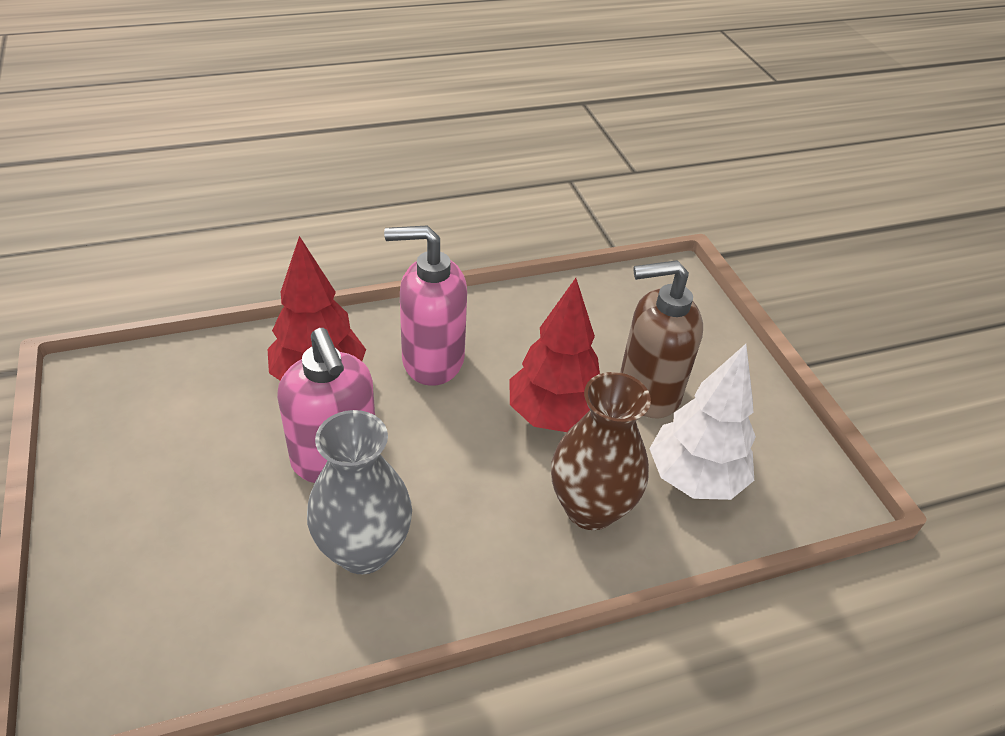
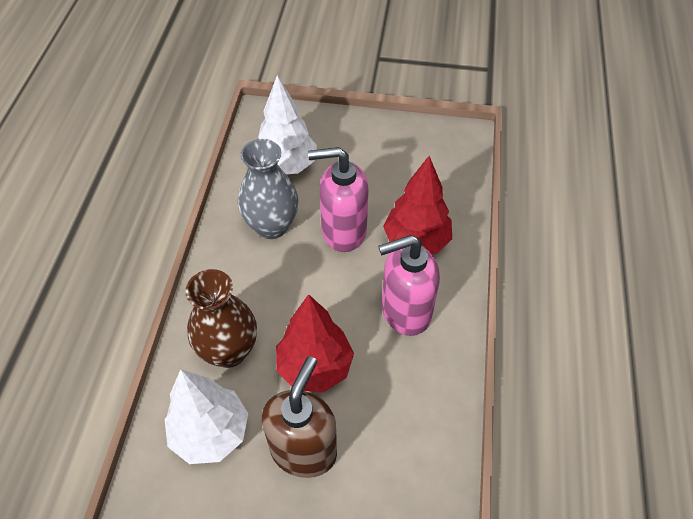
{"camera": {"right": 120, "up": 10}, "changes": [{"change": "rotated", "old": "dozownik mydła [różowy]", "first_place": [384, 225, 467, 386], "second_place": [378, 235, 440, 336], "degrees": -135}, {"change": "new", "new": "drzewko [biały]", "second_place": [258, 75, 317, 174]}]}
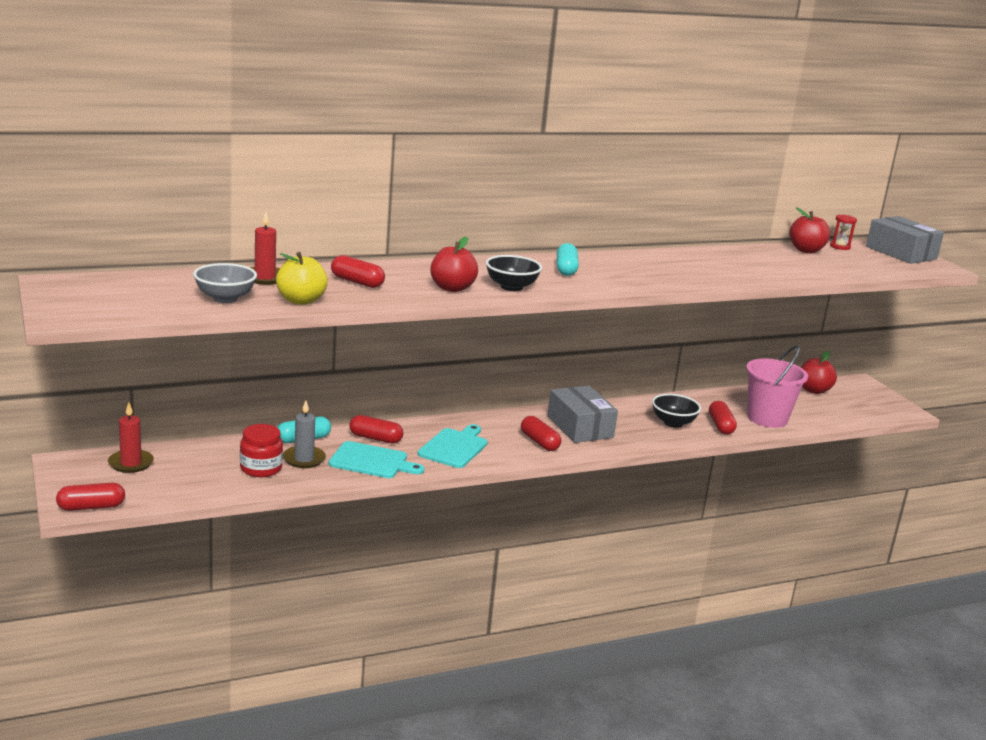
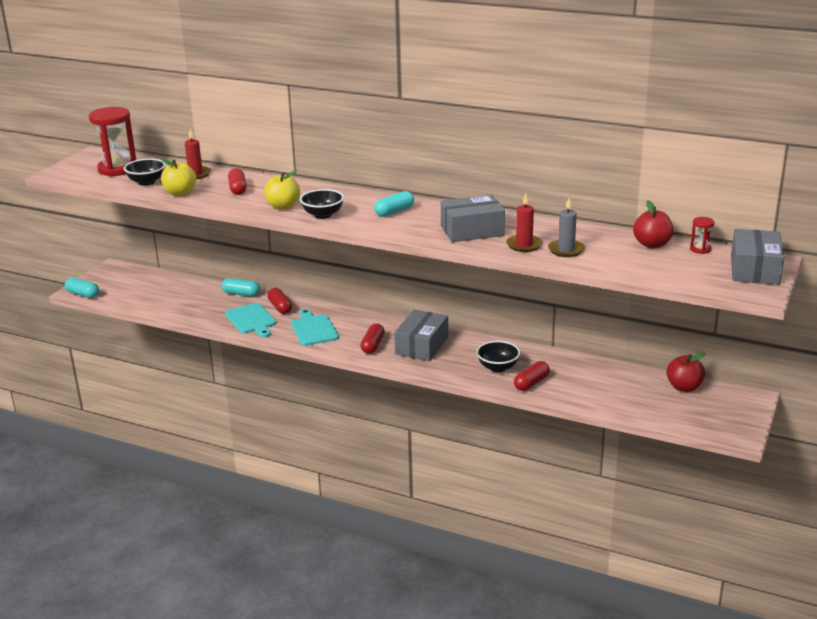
{"camera": {"right": 50, "up": 5}, "changes": [{"change": "repainted", "old": "kapsułka [czerwony]", "new": "kapsułka [turkusowy]", "first_place": [56, 483, 125, 511], "second_place": [65, 278, 99, 298]}, {"change": "shifted", "old": "świeca [czerwony]", "first_place": [108, 402, 154, 473], "second_place": [506, 193, 543, 252]}, {"change": "repainted", "old": "miska [szary]", "new": "miska [czarny]", "first_place": [193, 263, 257, 303], "second_place": [124, 158, 166, 185]}, {"change": "gone", "old": "słoik [czerwony]", "first_place": [240, 424, 283, 477]}, {"change": "shifted", "old": "świeca [szary]", "first_place": [283, 400, 326, 468], "second_place": [548, 198, 585, 257]}, {"change": "rotated", "old": "deska do krojenia [turkusowy]", "first_place": [418, 424, 488, 468], "second_place": [291, 309, 339, 346], "degrees": -90}, {"change": "repainted", "old": "jabłko [czerwony]", "new": "jabłko [żółty]", "first_place": [430, 237, 478, 292], "second_place": [264, 170, 300, 210]}, {"change": "gone", "old": "wiadro [różowy]", "first_place": [746, 345, 808, 428]}, {"change": "new", "new": "klepsydra [czerwony]", "second_place": [89, 107, 136, 176]}, {"change": "new", "new": "pudełko [szary]", "second_place": [441, 195, 505, 242]}]}
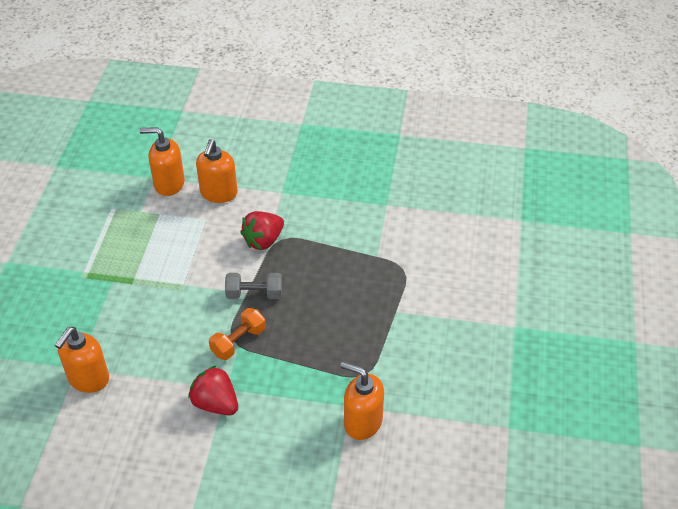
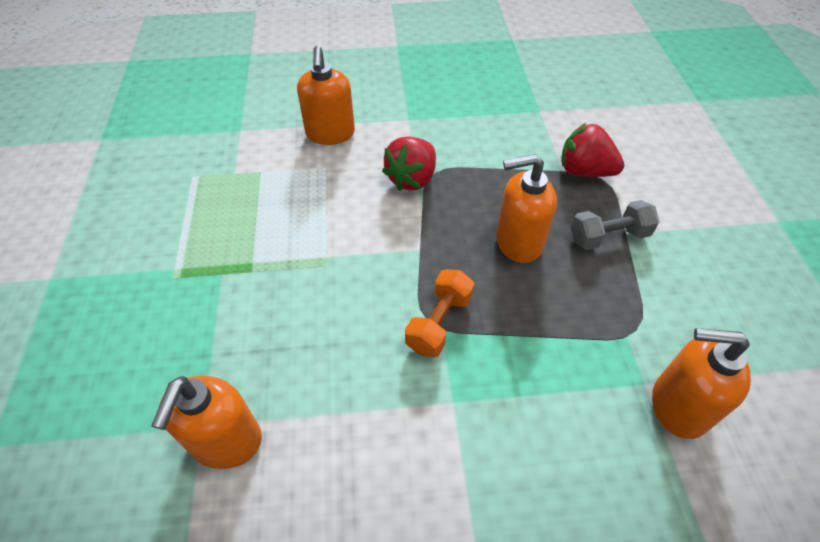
{"camera": {"right": -15, "up": 5}, "changes": [{"change": "shifted", "old": "dozownik mydła [pomarańczowy]", "first_place": [139, 127, 185, 196], "second_place": [496, 154, 557, 263]}, {"change": "shifted", "old": "truskawka [czerwony]", "first_place": [188, 365, 238, 415], "second_place": [561, 123, 624, 177]}, {"change": "shifted", "old": "hantel [szary]", "first_place": [225, 273, 282, 299], "second_place": [571, 200, 659, 250]}]}
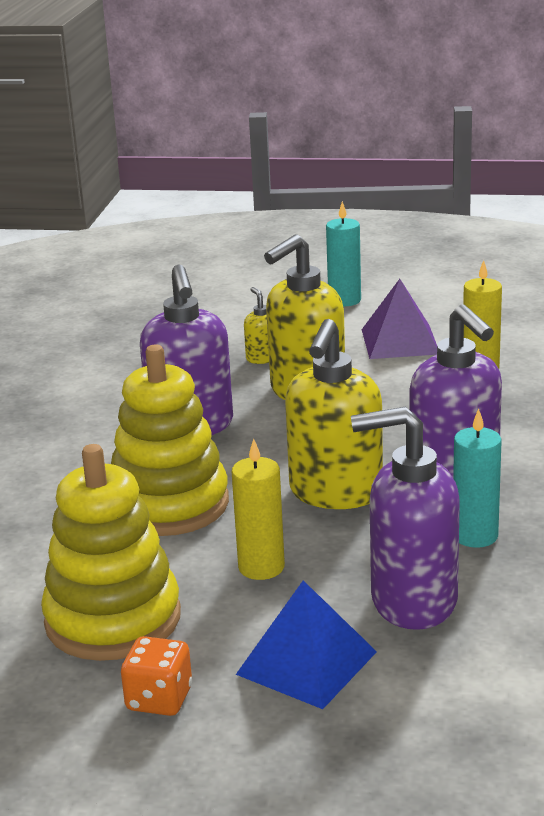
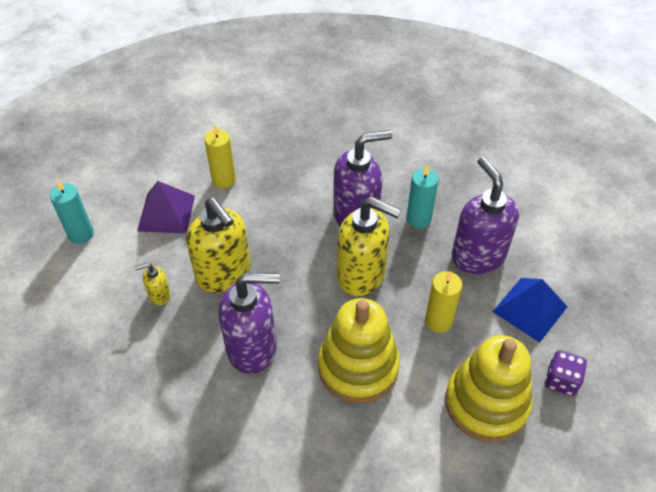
{"camera": {"right": -85, "up": 25}, "changes": [{"change": "repainted", "old": "kostka do gry [pomarańczowy]", "new": "kostka do gry [fioletowy]", "first_place": [121, 636, 192, 716], "second_place": [545, 350, 587, 396]}, {"change": "rotated", "old": "dozownik mydła [fioletowy]", "first_place": [351, 406, 460, 630], "second_place": [452, 157, 519, 274], "degrees": 150}]}
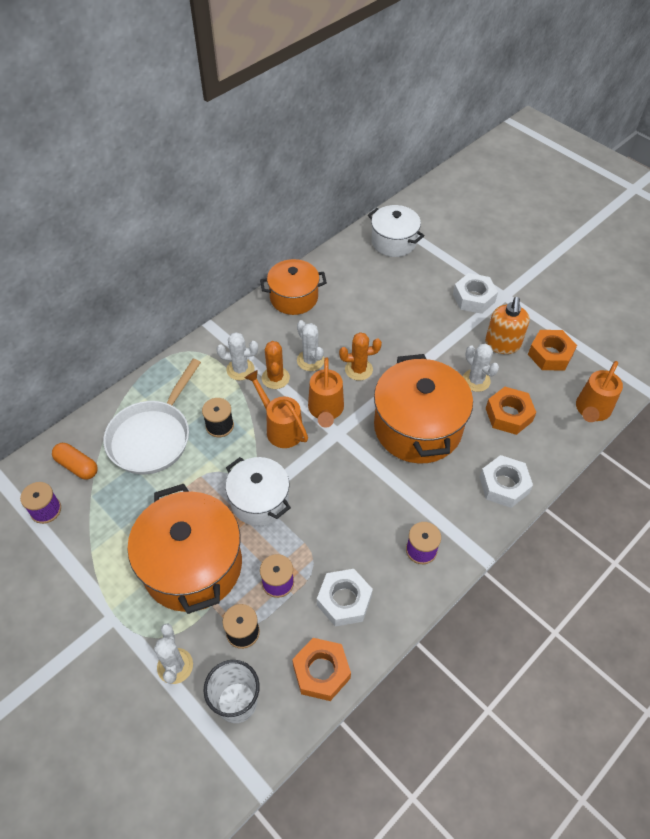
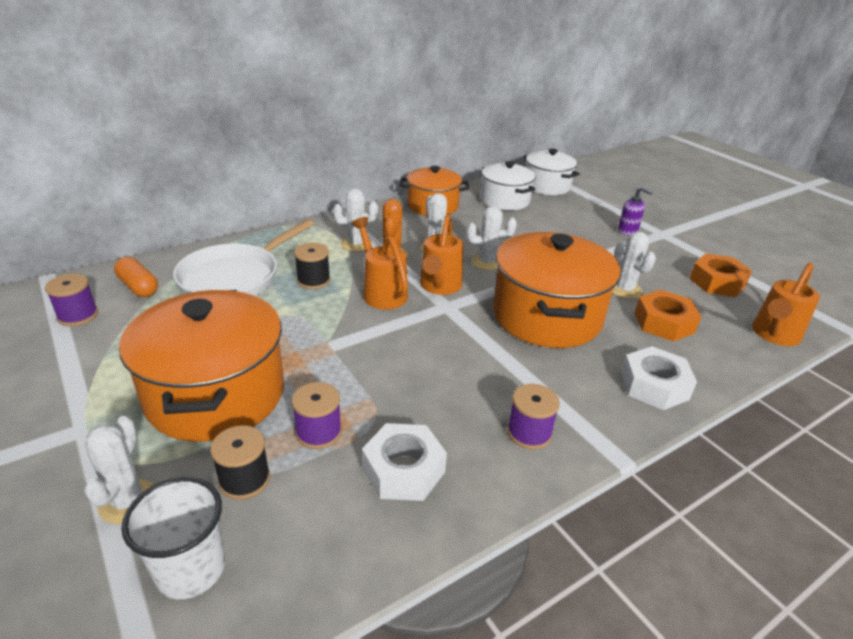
{"camera": {"right": 10, "up": -20}, "changes": [{"change": "shifted", "old": "garnek [biały]", "first_place": [225, 457, 291, 526], "second_place": [481, 161, 535, 211]}, {"change": "gone", "old": "nakrętka [pomarańczowy]", "first_place": [292, 638, 351, 701]}, {"change": "repainted", "old": "kaktus [pomarańczowy]", "new": "kaktus [biały]", "first_place": [339, 332, 382, 381], "second_place": [467, 206, 517, 270]}, {"change": "swapped", "old": "nakrętka [biały]", "new": "dozownik mydła [fioletowy]", "first_place": [453, 273, 498, 314], "second_place": [618, 187, 653, 236]}, {"change": "gone", "old": "dozownik mydła [pomarańczowy]", "first_place": [485, 297, 530, 354]}]}
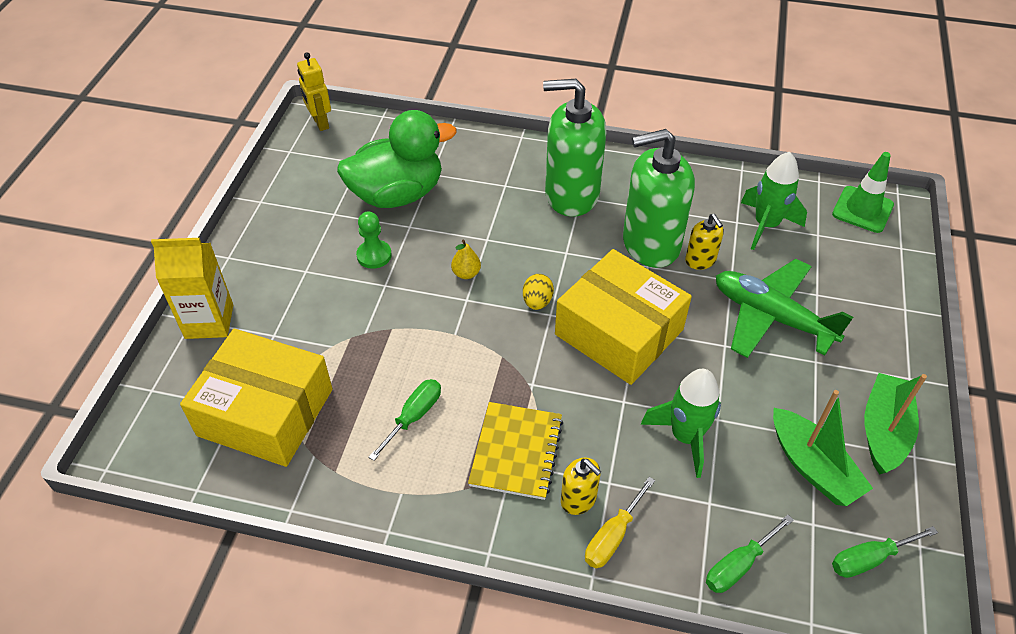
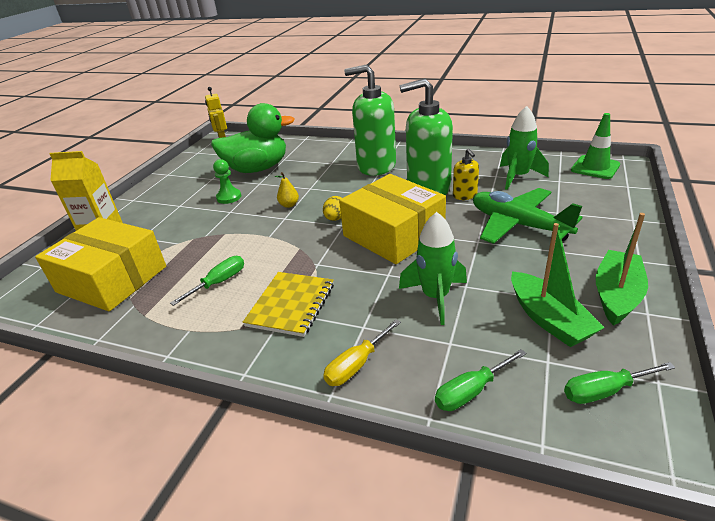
{"camera": {"right": 10, "up": -15}, "changes": [{"change": "gone", "old": "dozownik mydła [żółty]", "first_place": [561, 458, 601, 515]}]}
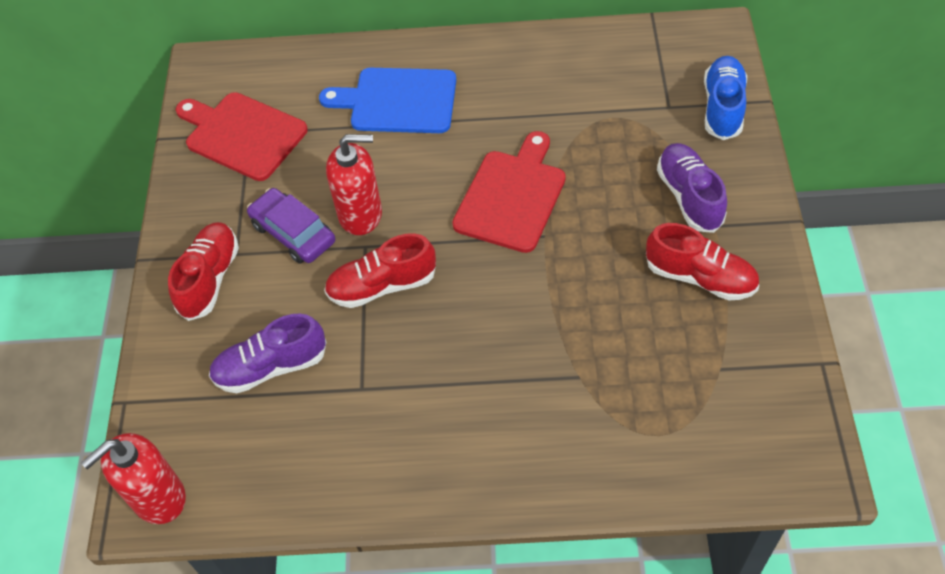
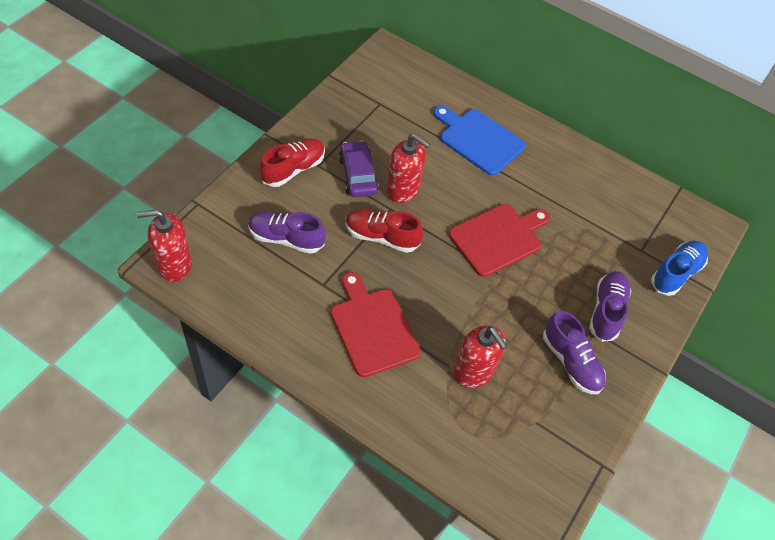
{"camera": {"right": 25, "up": 0}, "changes": [{"change": "shifted", "old": "deska do krojenia [czerwony]", "first_place": [176, 92, 308, 181], "second_place": [330, 272, 421, 377]}, {"change": "repainted", "old": "but [czerwony]", "new": "but [fioletowy]", "first_place": [646, 223, 759, 301], "second_place": [543, 311, 606, 394]}, {"change": "new", "new": "dozownik mydła [czerwony]", "second_place": [453, 326, 507, 388]}]}
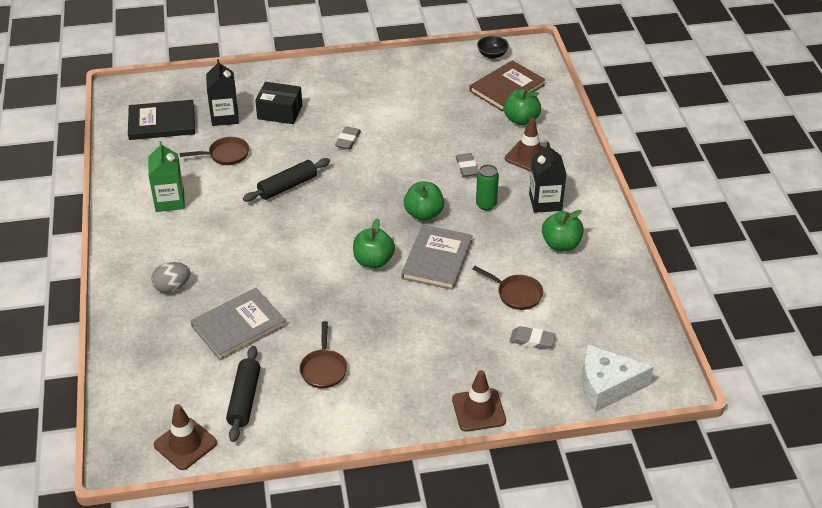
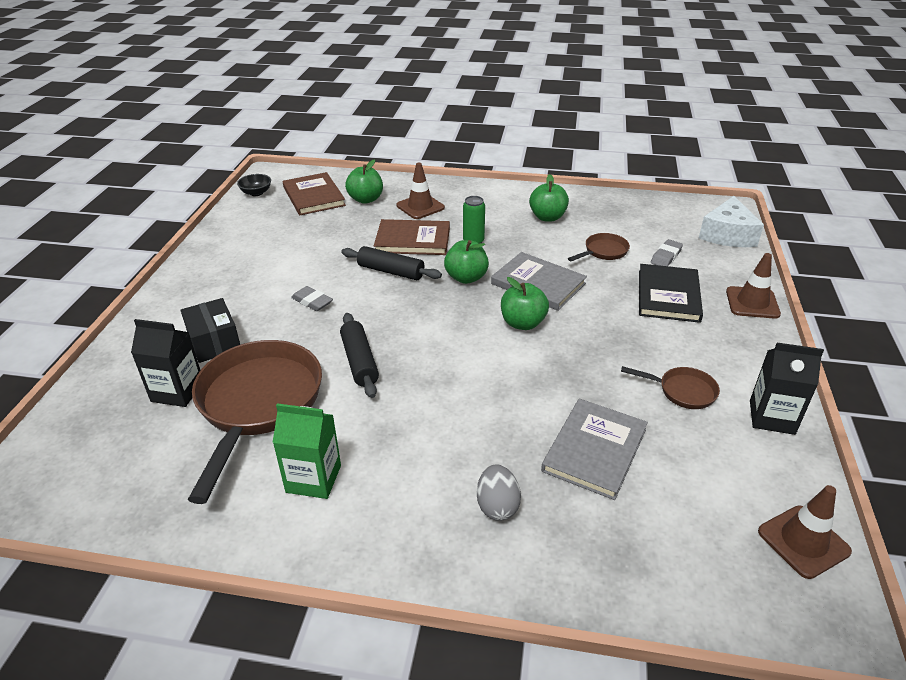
{"camera": {"right": -70, "up": -5}, "changes": [{"change": "shifted", "old": "książka [czarny]", "first_place": [128, 100, 195, 140], "second_place": [639, 264, 703, 323]}, {"change": "scaled", "old": "patelnia [brązowy]", "first_place": [180, 137, 249, 165], "second_place": [188, 340, 322, 504], "factor": 2.23}, {"change": "rotated", "old": "książka [szary]", "first_place": [191, 288, 286, 360], "second_place": [541, 398, 648, 500], "degrees": 45}, {"change": "shifted", "old": "wałek do ciasta [czarny]", "first_place": [226, 346, 260, 442], "second_place": [341, 246, 442, 280]}, {"change": "rotated", "old": "pudełko [czarny]", "first_place": [255, 82, 302, 124], "second_place": [180, 298, 240, 363], "degrees": -60}, {"change": "swapped", "old": "gumka do mazania [szary]", "new": "książka [brązowy]", "first_place": [456, 153, 478, 177], "second_place": [374, 219, 450, 255]}, {"change": "shifted", "old": "karton mleka [czarny]", "first_place": [529, 142, 566, 213], "second_place": [750, 343, 824, 435]}]}
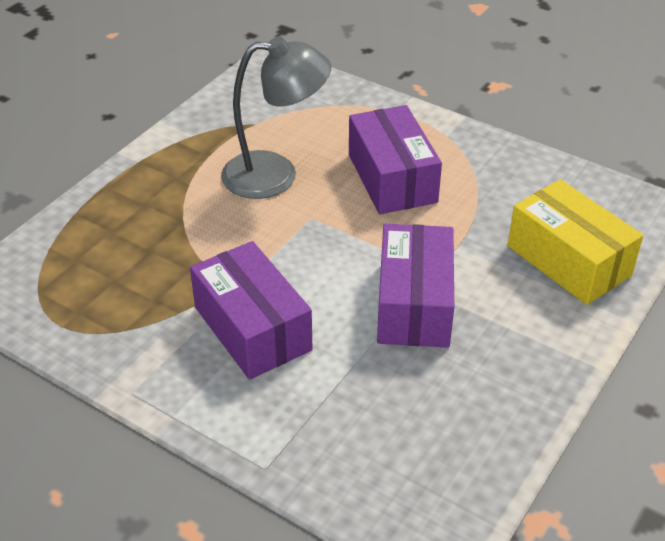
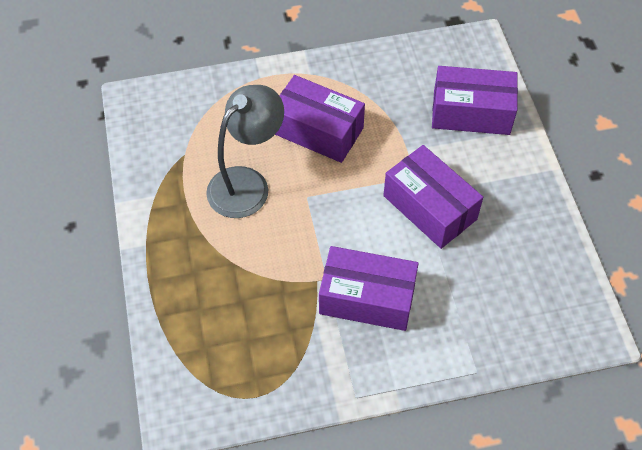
{"camera": {"right": -45, "up": 15}, "changes": [{"change": "repainted", "old": "pudełko [żółty]", "new": "pudełko [fioletowy]", "first_place": [508, 179, 643, 305], "second_place": [432, 66, 518, 135]}]}
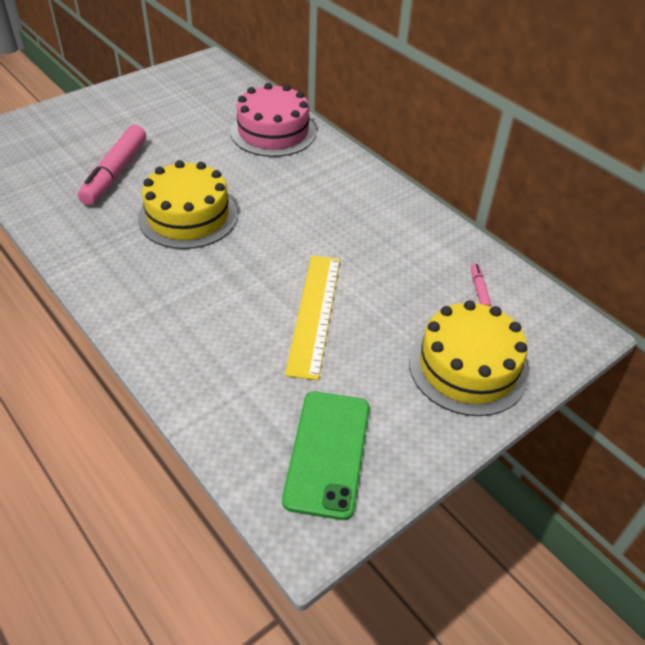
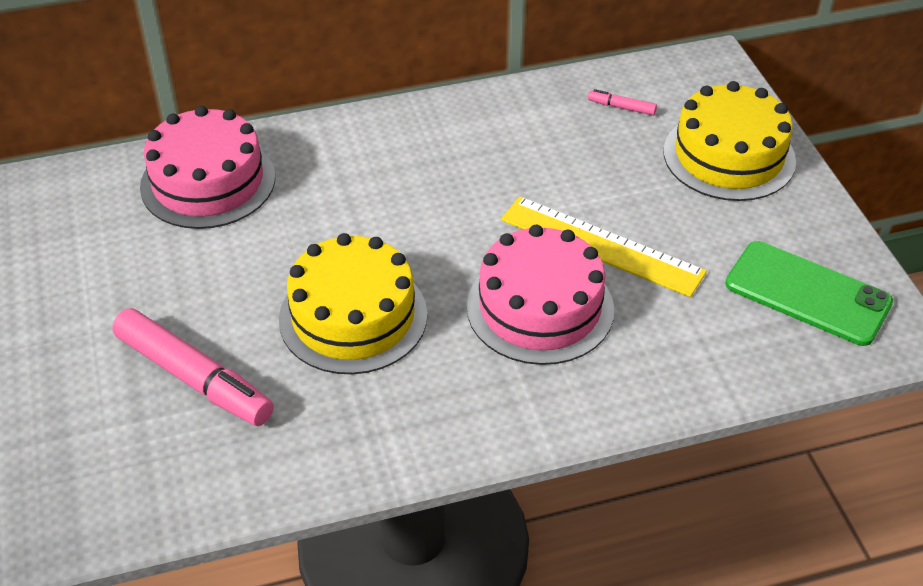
{"camera": {"right": -65, "up": 0}, "changes": [{"change": "new", "new": "tort [różowy]", "second_place": [467, 225, 614, 365]}]}
